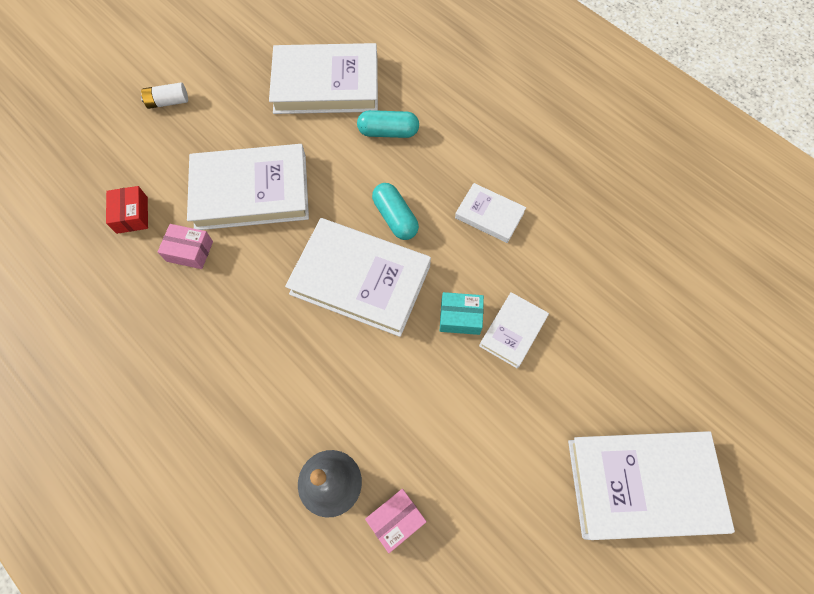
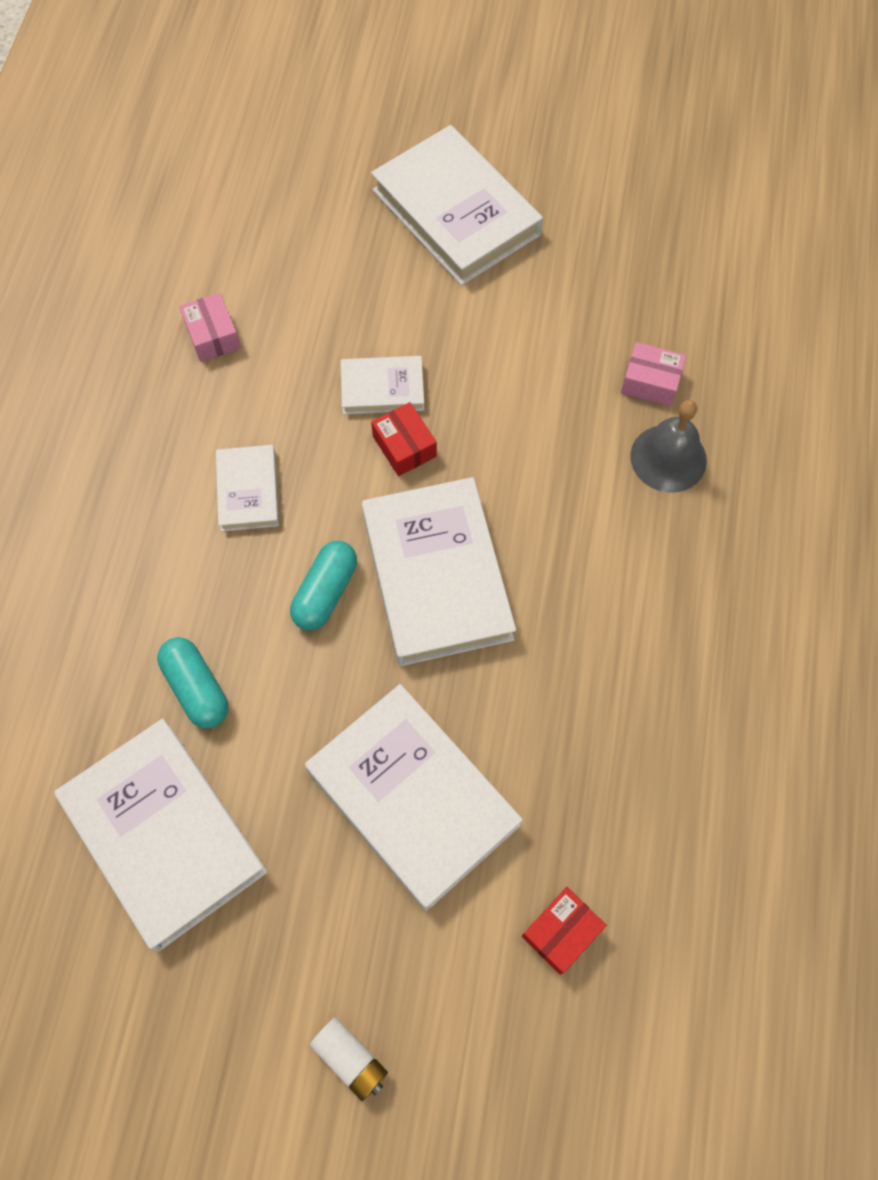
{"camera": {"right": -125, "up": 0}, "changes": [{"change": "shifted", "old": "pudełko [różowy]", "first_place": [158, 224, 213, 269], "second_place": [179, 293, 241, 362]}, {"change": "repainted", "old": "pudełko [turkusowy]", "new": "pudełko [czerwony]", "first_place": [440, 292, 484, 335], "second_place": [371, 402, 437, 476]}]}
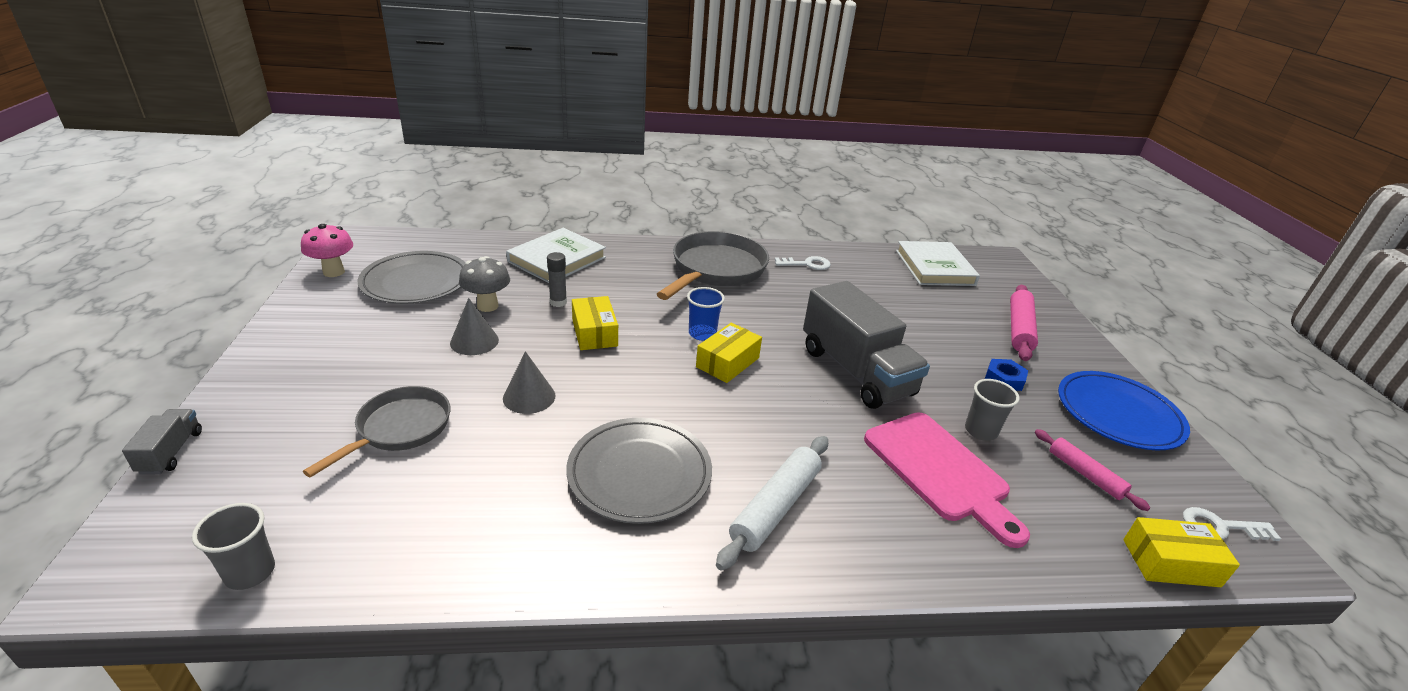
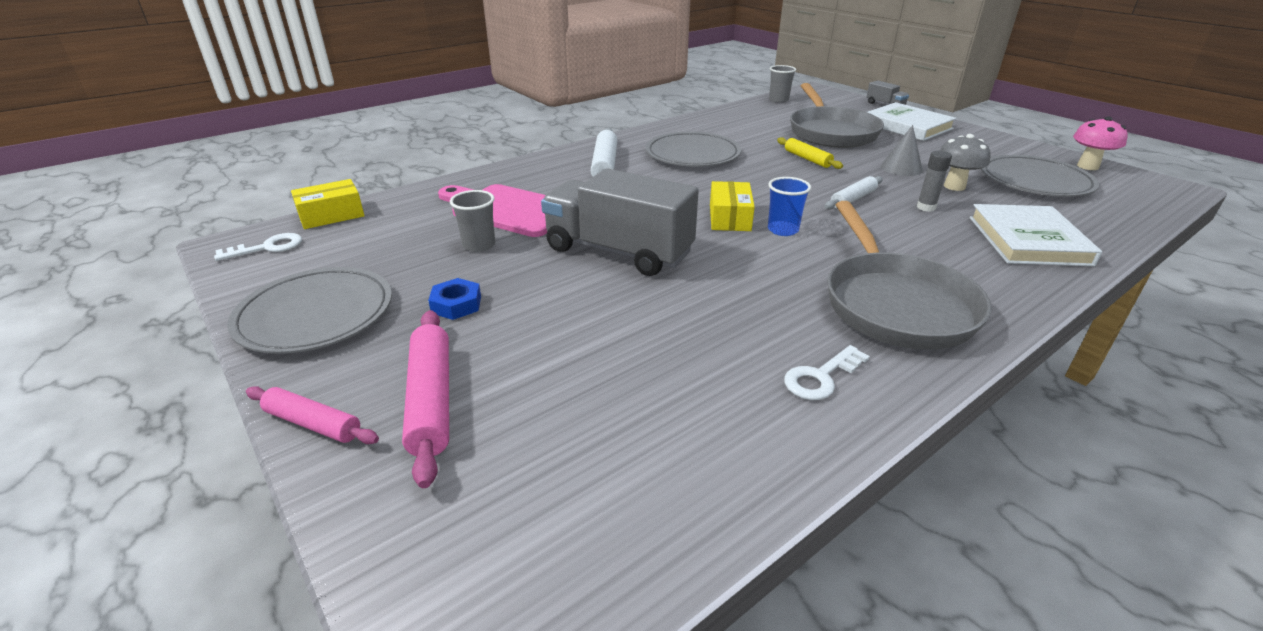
{"camera": {"right": 150, "up": 0}, "changes": [{"change": "scaled", "old": "patelnia [szary]", "first_place": [303, 386, 450, 478], "second_place": [790, 83, 884, 148], "factor": 1.59}, {"change": "swapped", "old": "stożek [szary]", "new": "wałek do ciasta [żółty]", "first_place": [503, 351, 555, 414], "second_place": [777, 137, 843, 169]}, {"change": "swapped", "old": "pudełko [żółty]", "new": "wałek do ciasta [biały]", "first_place": [572, 296, 618, 350], "second_place": [825, 176, 883, 210]}, {"change": "shifted", "old": "książka [biały]", "first_place": [896, 241, 980, 286], "second_place": [867, 102, 957, 141]}, {"change": "shifted", "old": "wałek do ciasta [różowy]", "first_place": [1035, 429, 1150, 511], "second_place": [246, 386, 379, 444]}, {"change": "repainted", "old": "talerz [niebieski]", "new": "talerz [szary]", "first_place": [1058, 371, 1190, 450], "second_place": [227, 267, 392, 354]}]}
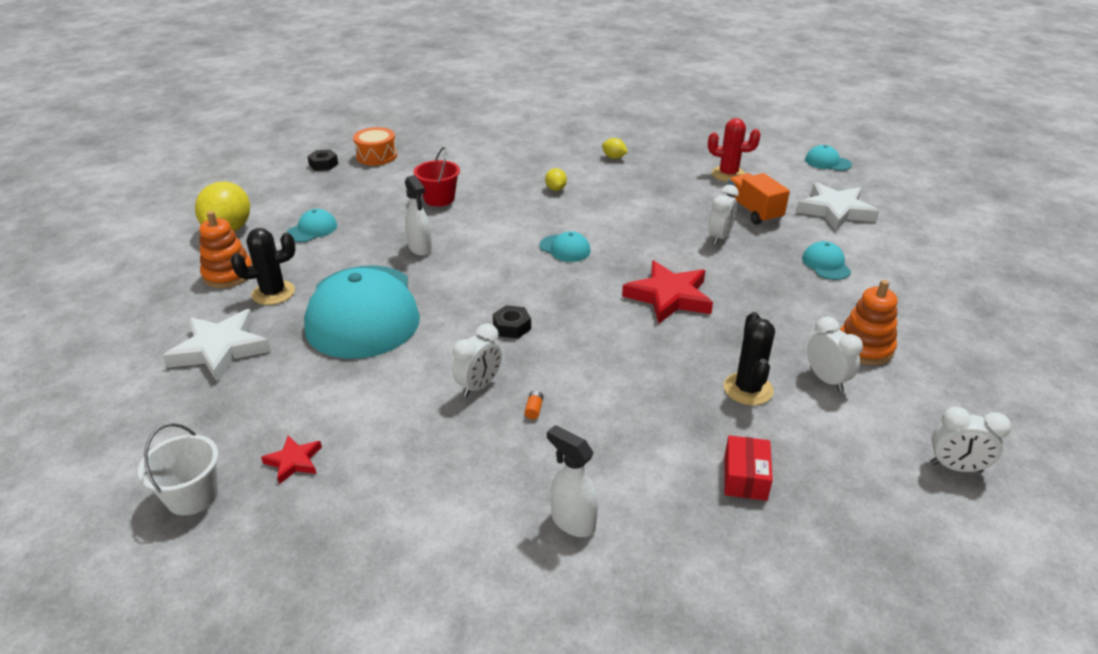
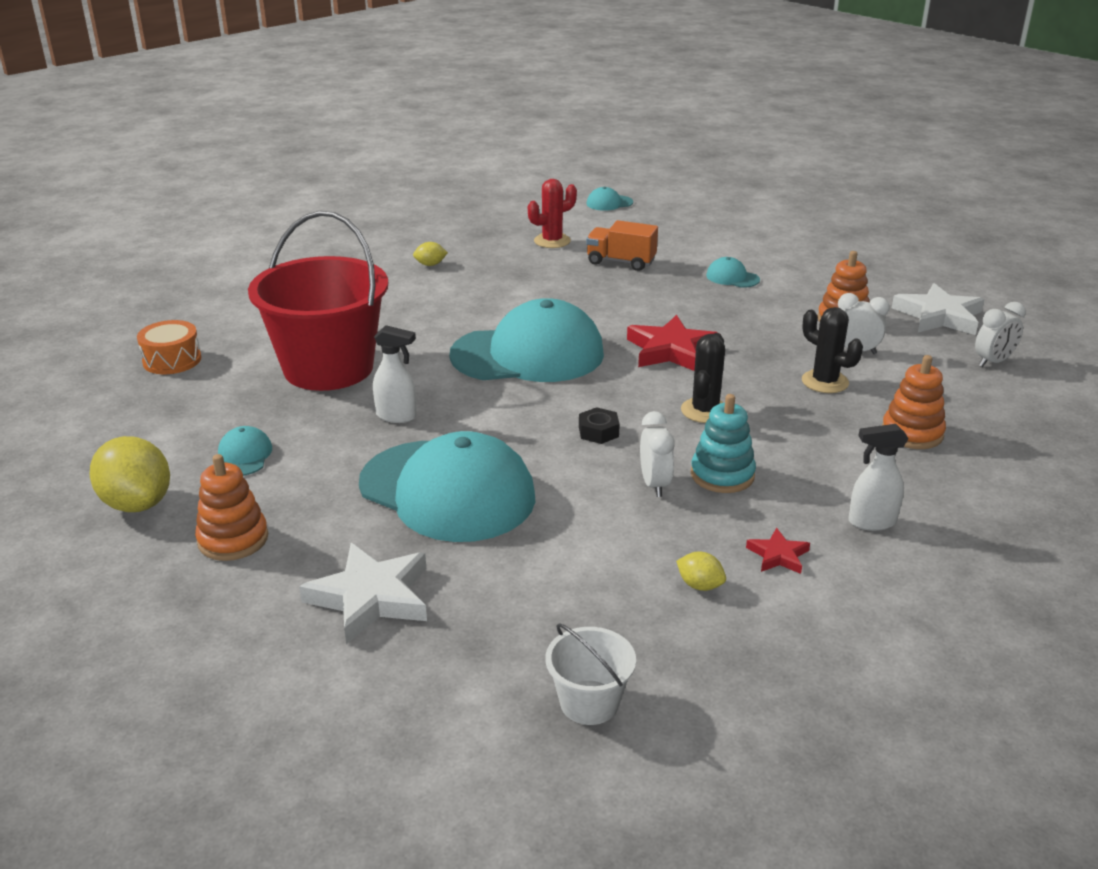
{"camera": {"right": -45, "up": -5}, "changes": [{"change": "shifted", "old": "kaktus [czarny]", "first_place": [231, 228, 296, 305], "second_place": [681, 333, 725, 423]}, {"change": "shifted", "old": "gwiazda [czerwony]", "first_place": [261, 435, 322, 484], "second_place": [746, 528, 810, 574]}, {"change": "gone", "old": "nakrętka [czarny]", "first_place": [307, 150, 338, 171]}, {"change": "scaled", "old": "wiadro [czerwony]", "first_place": [413, 147, 460, 207], "second_place": [248, 211, 388, 391], "factor": 2.26}, {"change": "swapped", "old": "bateria [pomarańczowy]", "new": "zabawka nakładanka [turkusowy]", "first_place": [524, 390, 543, 419], "second_place": [691, 394, 756, 493]}, {"change": "scaled", "old": "czapka [turkusowy]", "first_place": [540, 231, 591, 262], "second_place": [449, 298, 604, 382], "factor": 2.48}, {"change": "shifted", "old": "cytryna [żółty]", "first_place": [545, 168, 567, 191], "second_place": [676, 552, 726, 591]}, {"change": "gone", "old": "budzik [biały]", "first_place": [709, 185, 739, 245]}, {"change": "swapped", "old": "pudełko [czerwony]", "new": "zabawka nakładanka [pomarańczowy]", "first_place": [724, 435, 773, 501], "second_place": [882, 355, 946, 449]}, {"change": "shifted", "old": "gwiazda [biały]", "first_place": [796, 182, 879, 231], "second_place": [892, 283, 984, 335]}]}
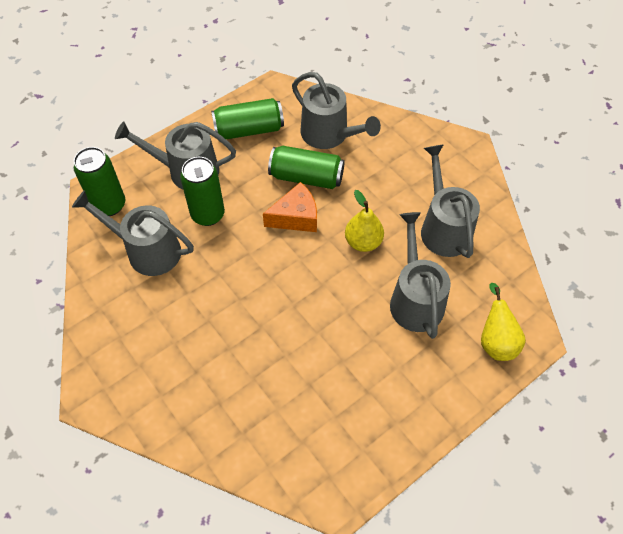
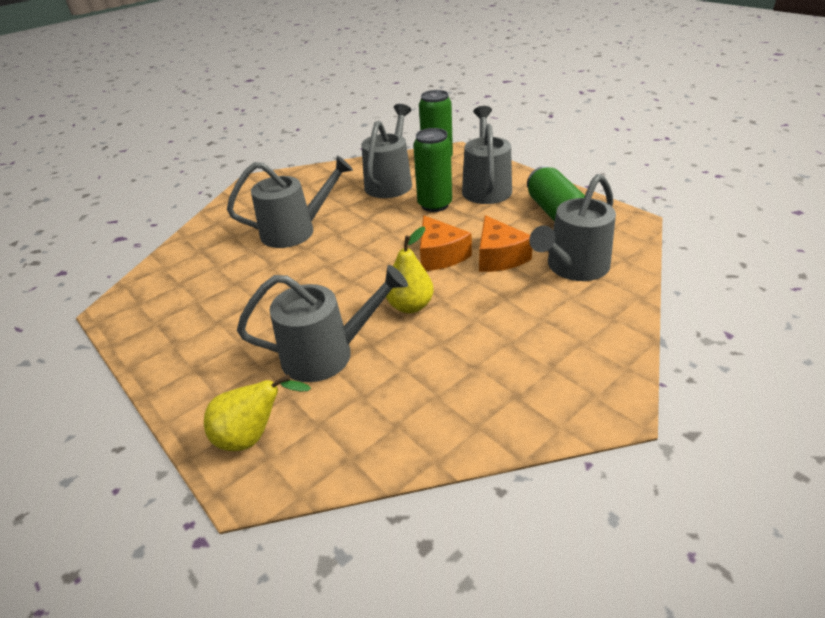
{"camera": {"right": 90, "up": -20}, "changes": [{"change": "swapped", "old": "puszka [zielony]", "new": "ser [pomarańczowy]", "first_place": [268, 146, 345, 189], "second_place": [479, 215, 532, 272]}, {"change": "shifted", "old": "konewka [szary]", "first_place": [421, 144, 480, 258], "second_place": [227, 156, 353, 248]}]}
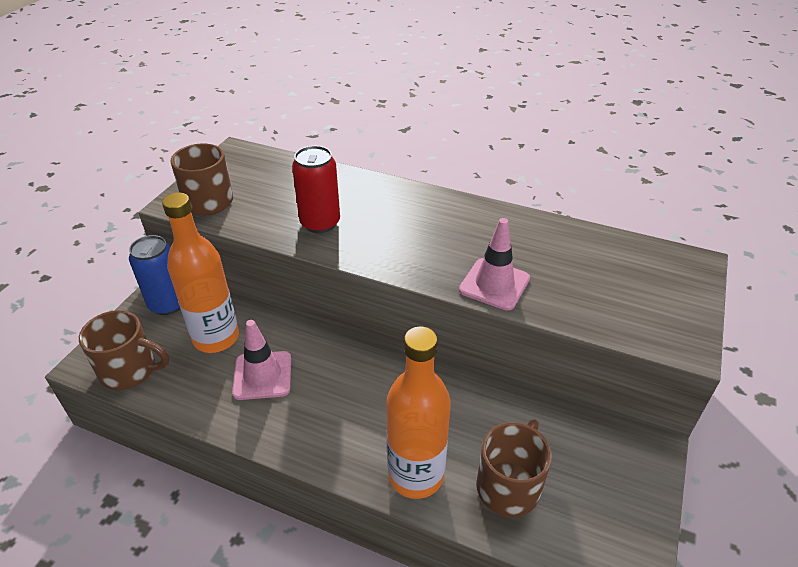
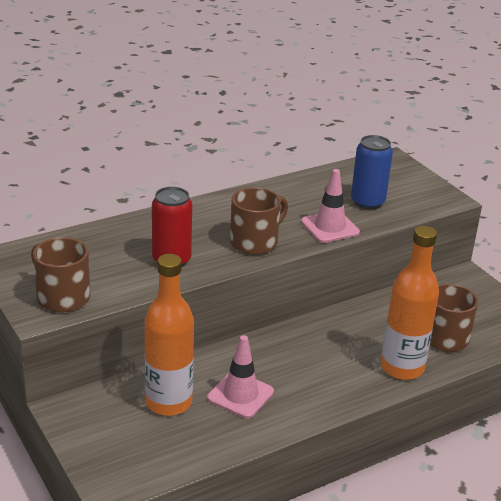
{"camera": {"right": -55, "up": -10}, "changes": [{"change": "shifted", "old": "kubek [brązowy]", "first_place": [79, 310, 169, 390], "second_place": [230, 187, 288, 255]}, {"change": "shifted", "old": "puszka [niebieski]", "first_place": [129, 235, 180, 315], "second_place": [351, 135, 393, 209]}]}
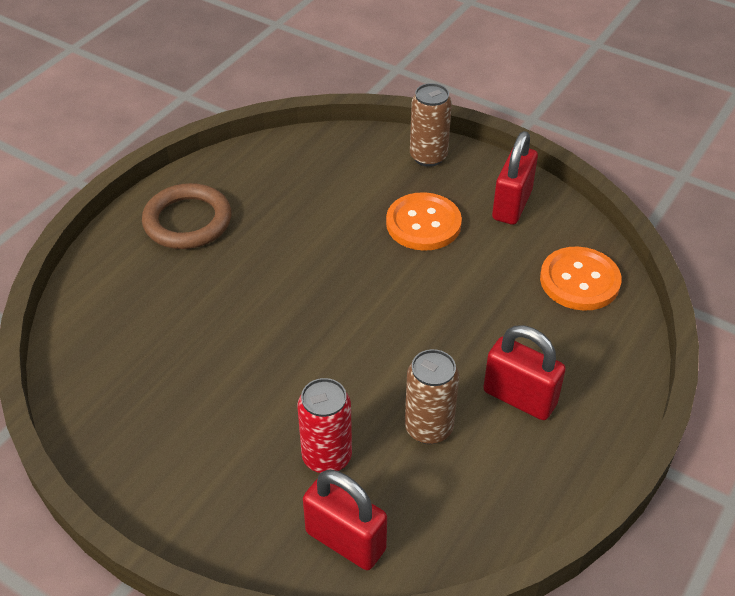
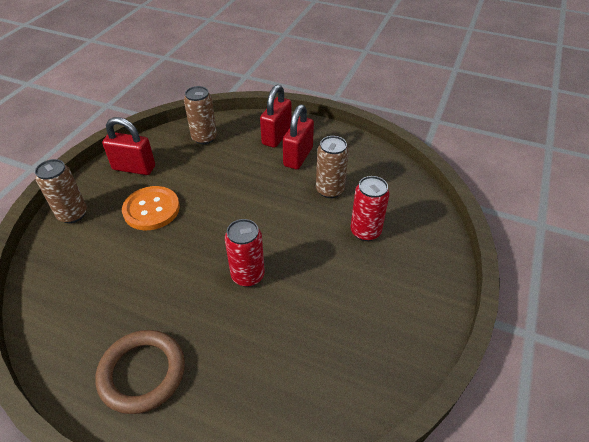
{"camera": {"right": -100, "up": 0}, "changes": [{"change": "shifted", "old": "kłódka [czerwony]", "first_place": [303, 470, 387, 570], "second_place": [260, 85, 292, 148]}, {"change": "swapped", "old": "guzik [pomarańczowy]", "new": "puszka [brązowy]", "first_place": [540, 247, 622, 311], "second_place": [184, 86, 217, 145]}, {"change": "new", "new": "puszka [czerwony]", "second_place": [225, 219, 265, 287]}]}
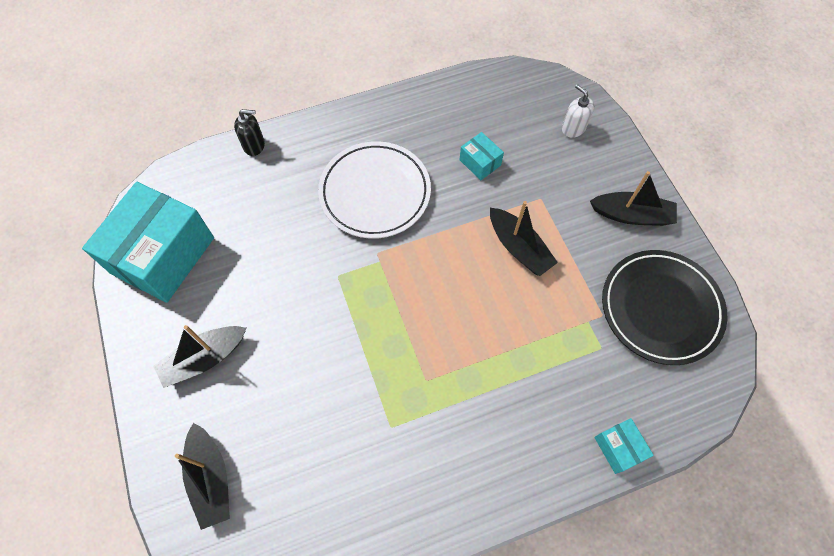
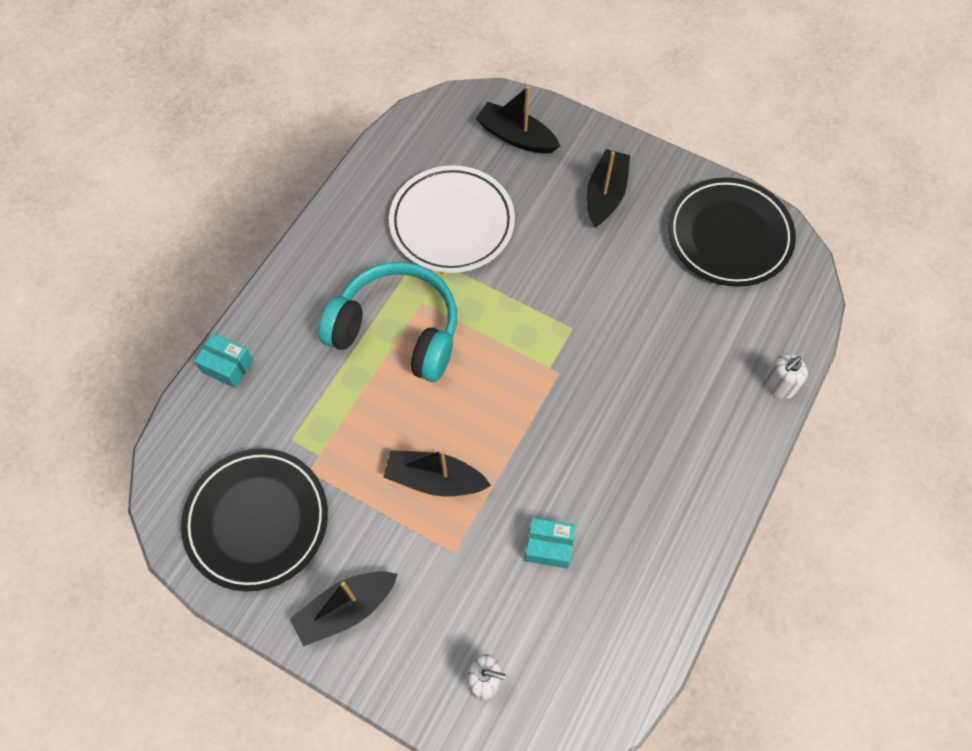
{"camera": {"right": 140, "up": 0}, "changes": [{"change": "swapped", "old": "pudełko [turkusowy]", "new": "talerz [czarny]", "first_place": [82, 182, 214, 303], "second_place": [668, 177, 796, 287]}, {"change": "repainted", "old": "dozownik mydła [czarny]", "new": "dozownik mydła [biały]", "first_place": [234, 109, 265, 156], "second_place": [764, 354, 808, 399]}, {"change": "shifted", "old": "talerz [biały]", "first_place": [318, 141, 431, 239], "second_place": [389, 165, 515, 273]}, {"change": "new", "new": "słuchawki [turkusowy]", "second_place": [319, 262, 457, 382]}]}
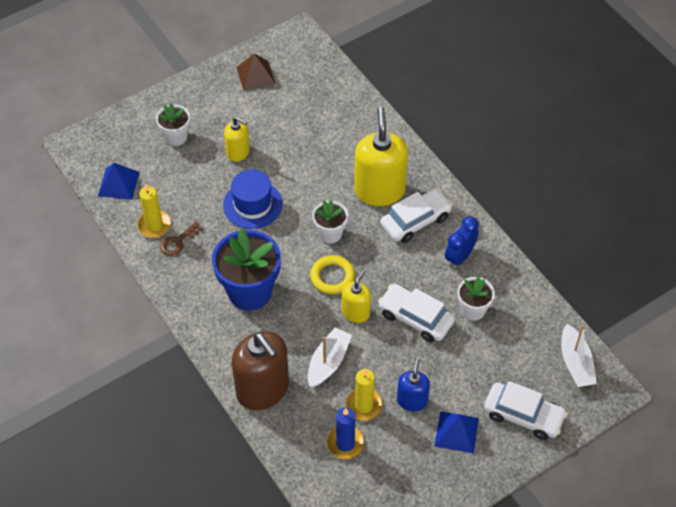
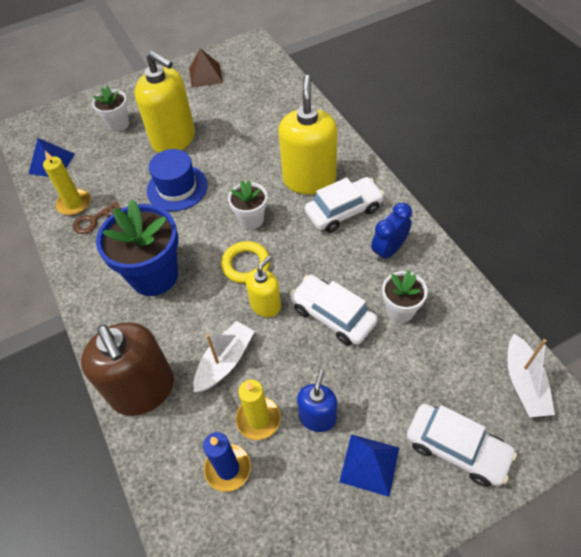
{"camera": {"right": 10, "up": 0}, "changes": [{"change": "scaled", "old": "dozownik mydła [żółty]", "first_place": [224, 117, 250, 162], "second_place": [134, 51, 195, 153], "factor": 1.83}]}
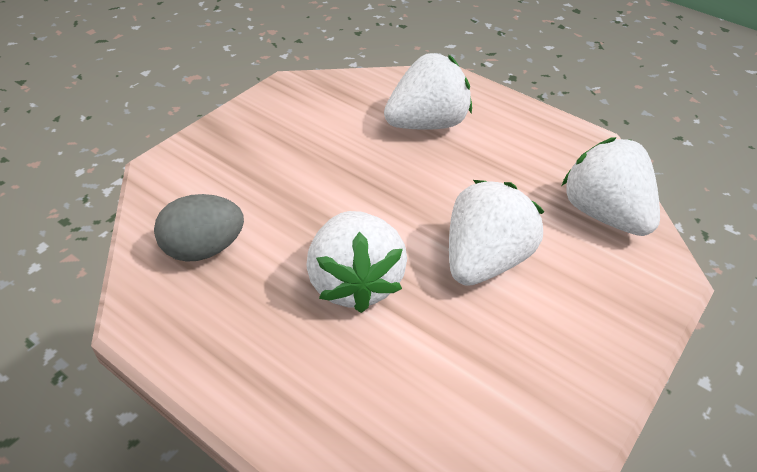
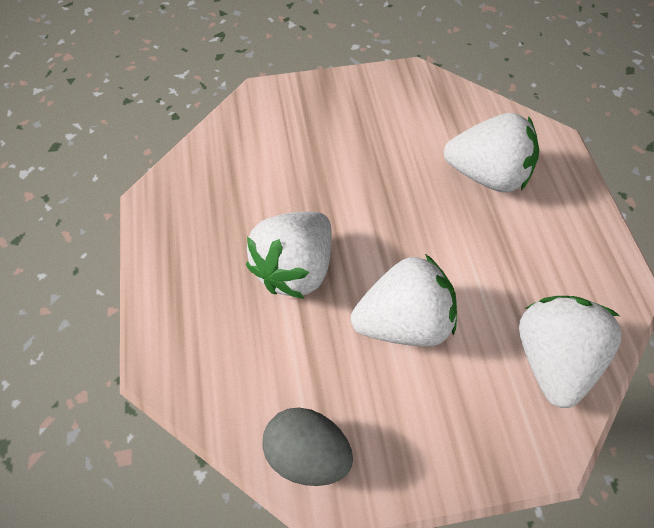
{"camera": {"right": 45, "up": 15}, "changes": [{"change": "shifted", "old": "jajko [szary]", "first_place": [154, 194, 244, 262], "second_place": [262, 408, 353, 486]}]}
